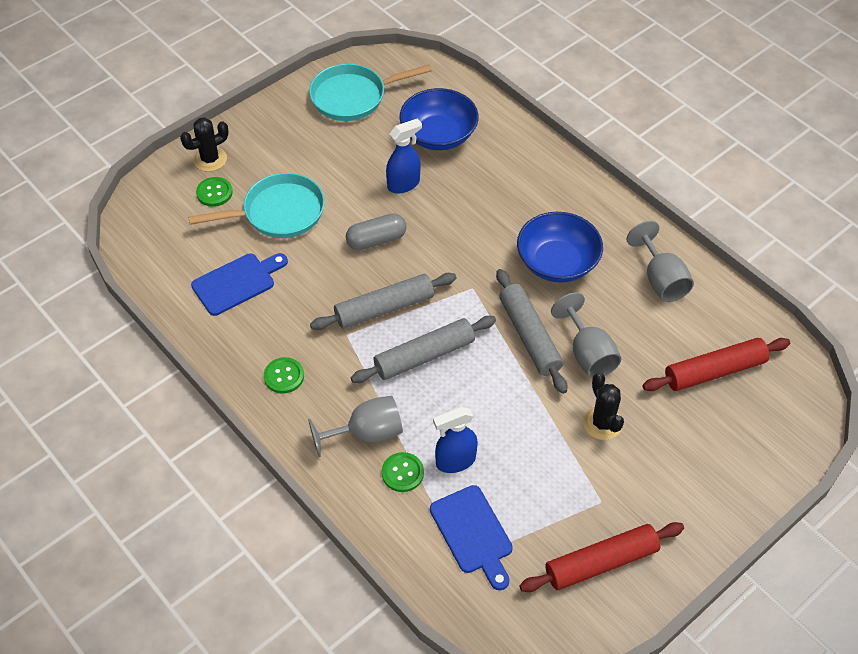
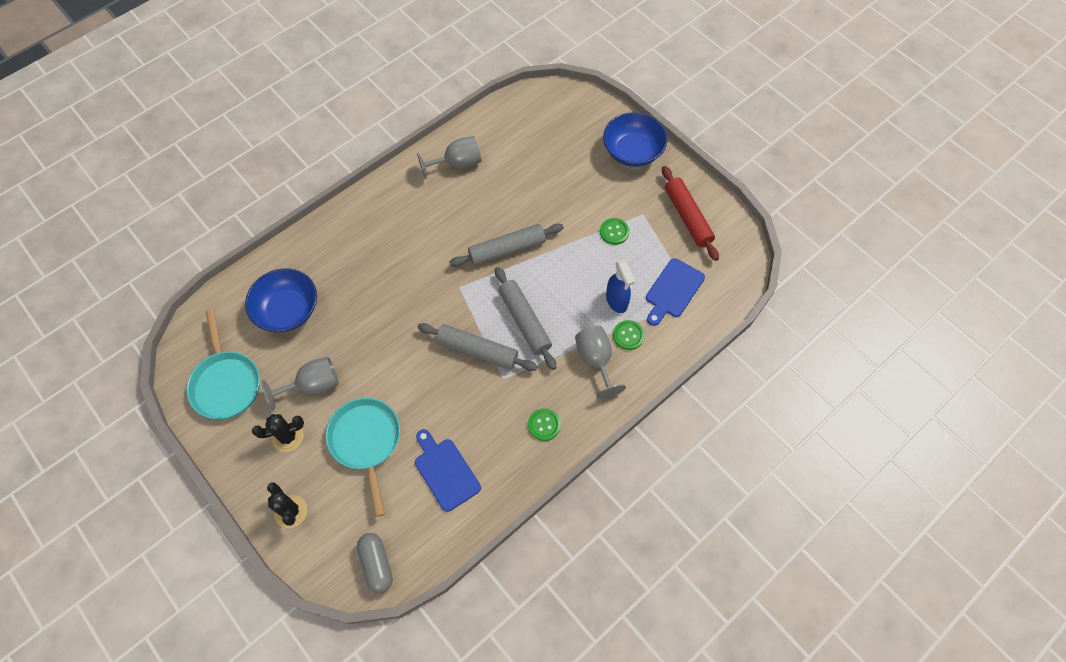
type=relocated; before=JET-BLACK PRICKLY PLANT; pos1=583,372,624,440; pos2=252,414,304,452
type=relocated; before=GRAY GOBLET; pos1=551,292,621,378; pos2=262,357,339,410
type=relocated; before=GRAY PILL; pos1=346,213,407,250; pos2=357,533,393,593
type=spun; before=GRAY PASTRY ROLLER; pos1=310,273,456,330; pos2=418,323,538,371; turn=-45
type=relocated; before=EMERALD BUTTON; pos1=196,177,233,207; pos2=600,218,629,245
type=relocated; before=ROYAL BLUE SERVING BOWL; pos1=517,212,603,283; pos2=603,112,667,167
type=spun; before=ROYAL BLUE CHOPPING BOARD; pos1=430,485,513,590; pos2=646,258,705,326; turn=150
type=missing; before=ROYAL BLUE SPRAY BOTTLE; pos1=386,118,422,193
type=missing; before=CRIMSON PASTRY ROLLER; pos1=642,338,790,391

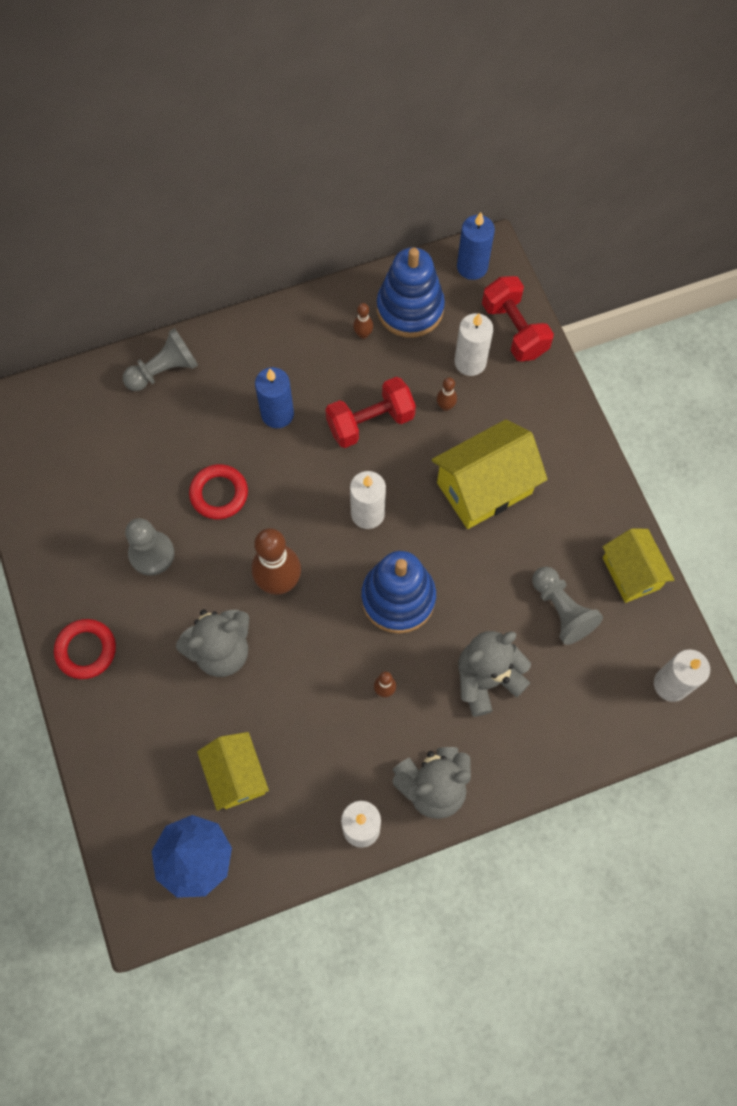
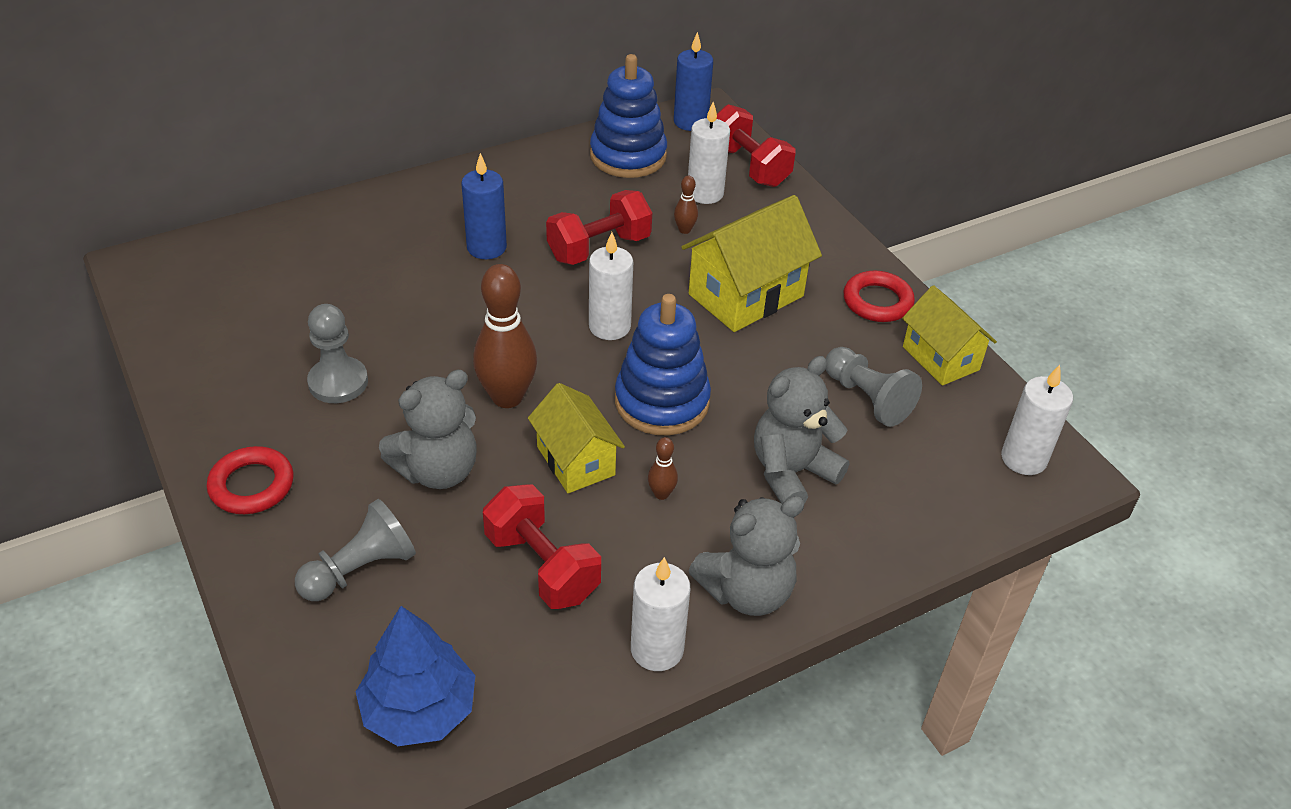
type=relocated; before=GRAY CHESS PAWN; pos1=123,328,198,391; pos2=295,499,416,601
type=appeared; after=CRIMSON FREE WEIGHT; pos2=483,484,601,609
type=relocated; before=GOLDEN COTTAGE; pos1=197,732,269,811; pos2=528,383,625,493
type=relocated; before=CRIMSON RING; pos1=189,464,248,519; pos2=843,271,915,322
type=missing; before=DARK BROWN SKITTLE; pos1=353,303,373,339

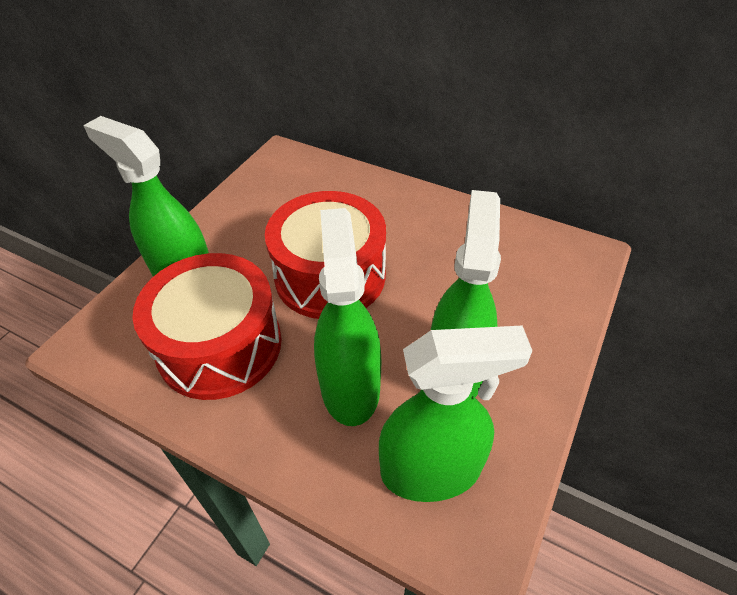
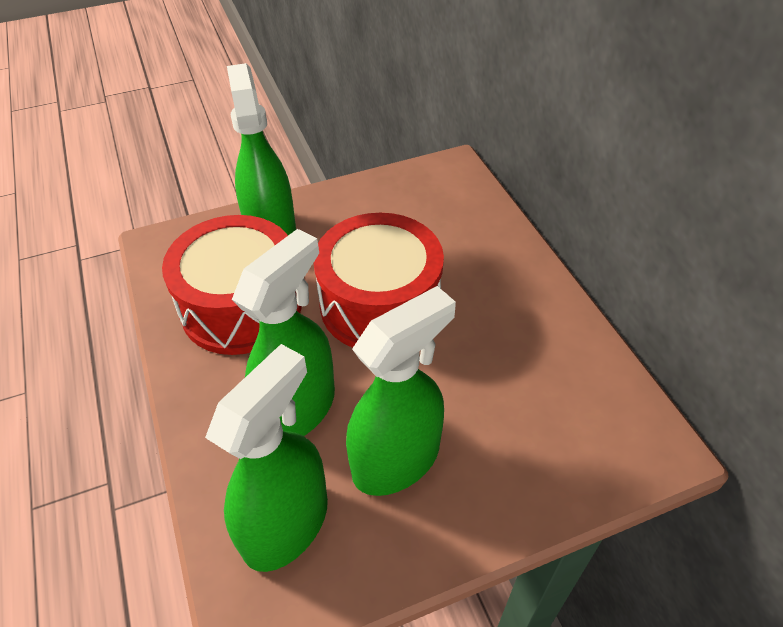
type=spun; before=EMERALD SPRAY BOTTLE; pos1=379,326,533,502; pos2=205,344,328,572; turn=-90

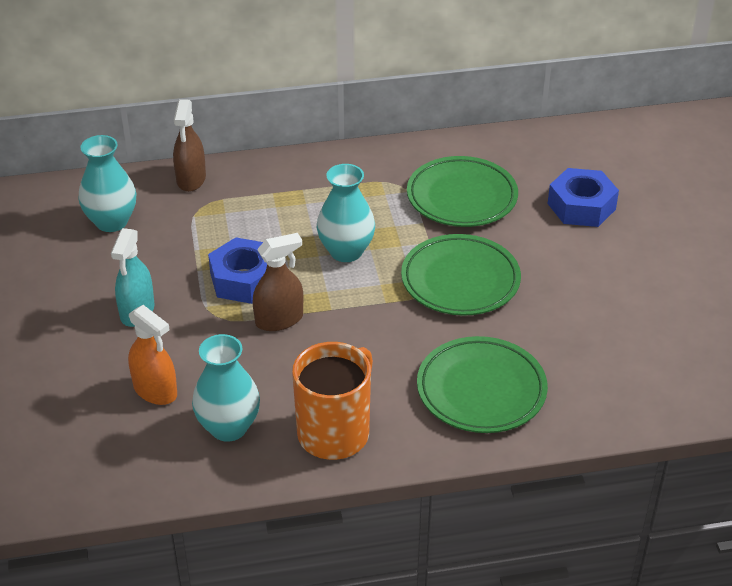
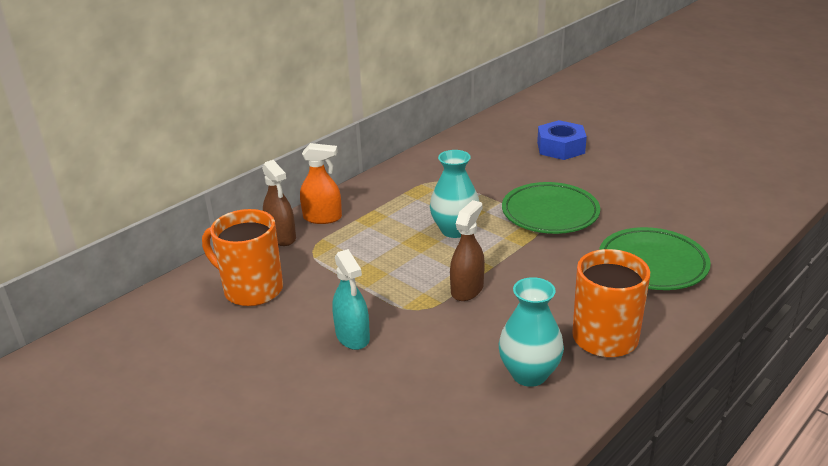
type=exchanged; before=TURQUOISE TALL VASE; after=ORANGE COFFEE MUG; pos1=79,135,136,232; pos2=202,209,283,306
type=relocated; before=ORANGE SPRAY BOTTLE; pos1=128,305,177,405; pos2=300,143,342,224
type=missing; before=ROYAL BLUE HEX NUT; pos1=208,237,267,304
type=missing; before=EMERALD DINNER PLATE; pos1=407,156,518,227

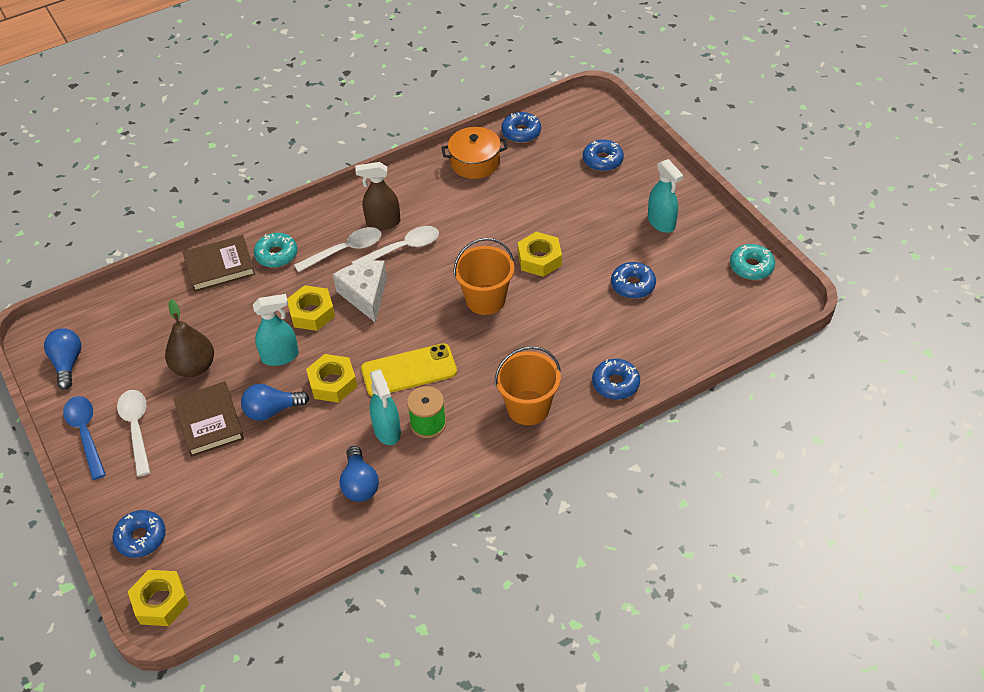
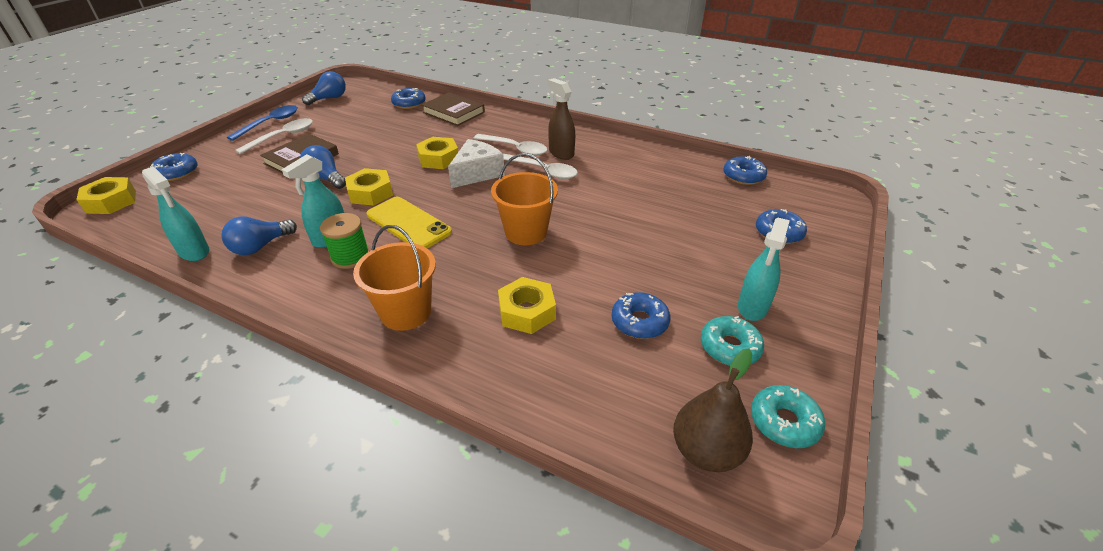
type=relocated; before=TURQUOISE SPRAY BOTTLE; pos1=253,294,299,366; pos2=142,166,209,261
type=relocated; before=ROYAL BLUE DONUT; pos1=592,359,640,400; pos2=391,88,426,109
type=relocated; before=GOLDEN HEX NUT; pos1=518,232,562,277; pos2=498,277,556,334
type=relocated; before=DARK BROWN PEAR FRUIT; pos1=165,299,214,377; pos2=673,349,753,472
type=relocated; before=TURQUOISE DONUT; pos1=254,233,297,268; pos2=701,316,764,366
type=missing; before=ORANGE COOKING POT; pos1=441,127,507,179

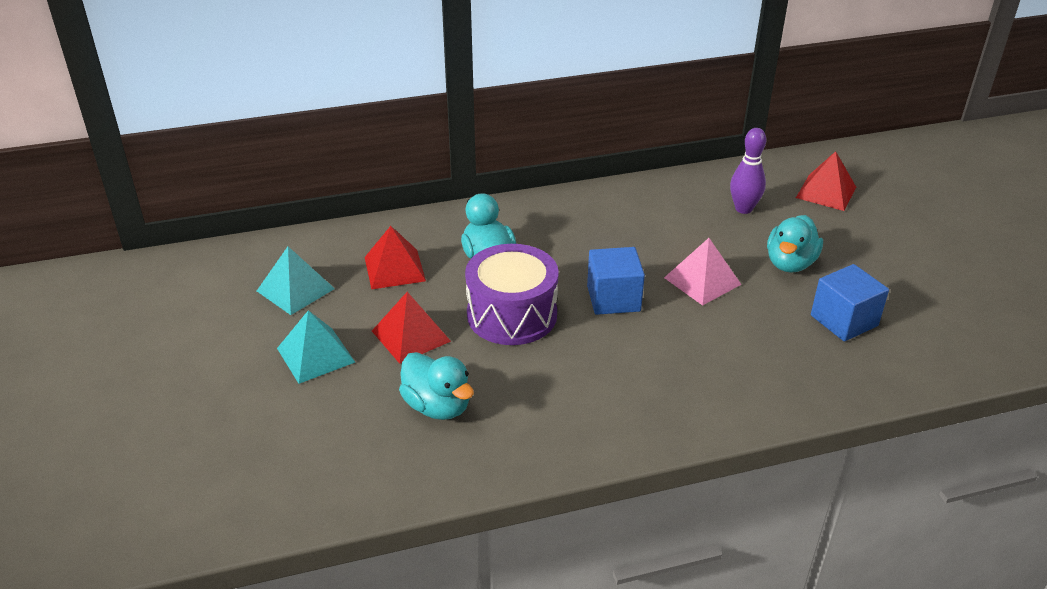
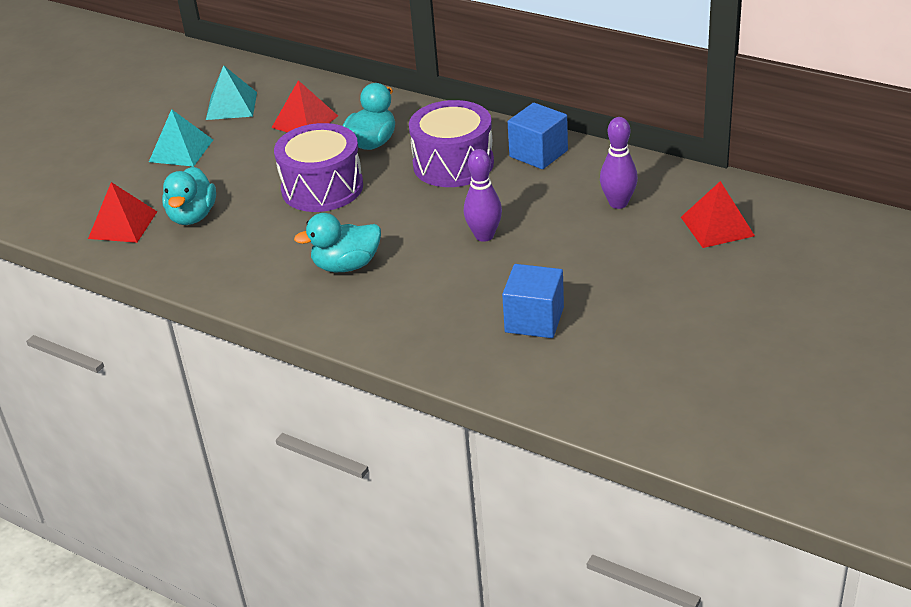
type=relocated; before=CRIMSON PYRAMID SHAPE; pos1=372,292,451,364; pos2=88,182,157,243
type=relocated; before=TURQUOISE TOY DUCK; pos1=767,215,823,273; pos2=294,213,381,272
type=appeared; after=VIOLET TOY DRUM; pos2=409,100,494,187
type=exchanged; before=ROSY PYRAMID SHAPE; after=VIOLET SKITTLE; pos1=664,238,742,306; pos2=464,149,502,242
type=relocated; before=ROYAL BLUE BLOCK; pos1=587,247,645,315; pos2=508,103,568,169

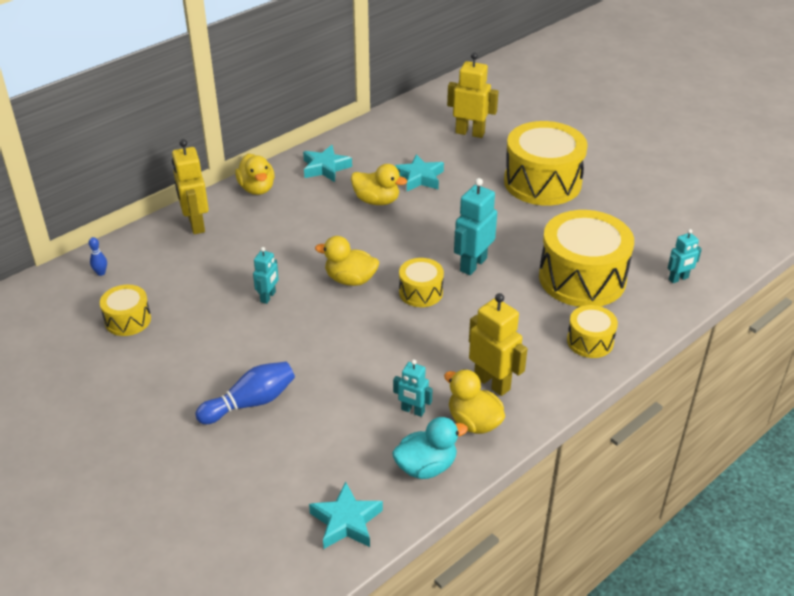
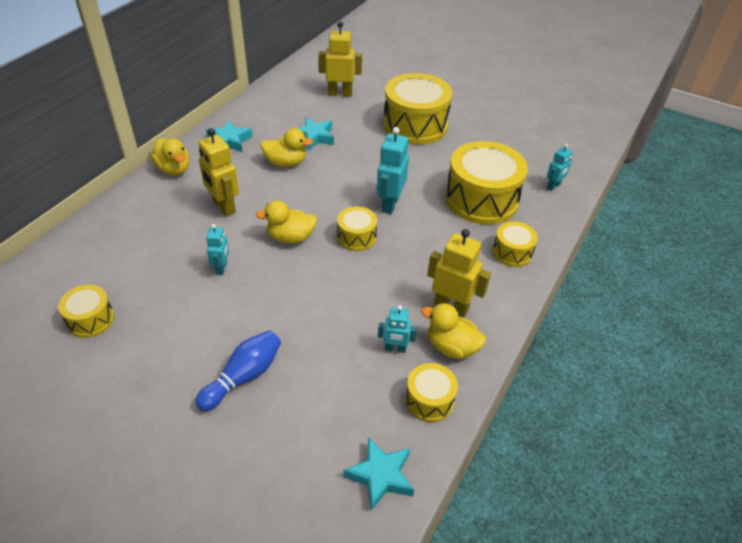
type=relocated; before=GOLDEN ROBOT; pos1=172,139,209,234; pos2=198,128,239,217
type=exchanged; before=TURQUOISE TOY DUCK; after=GOLDEN TOY DRUM; pos1=392,417,468,479; pos2=405,363,458,422
type=missing; before=ROYAL BLUE SKITTLE; pos1=88,237,107,276

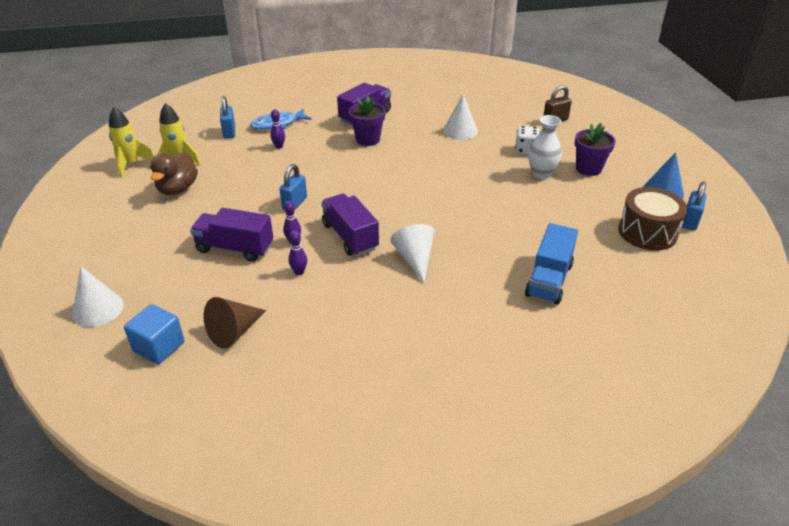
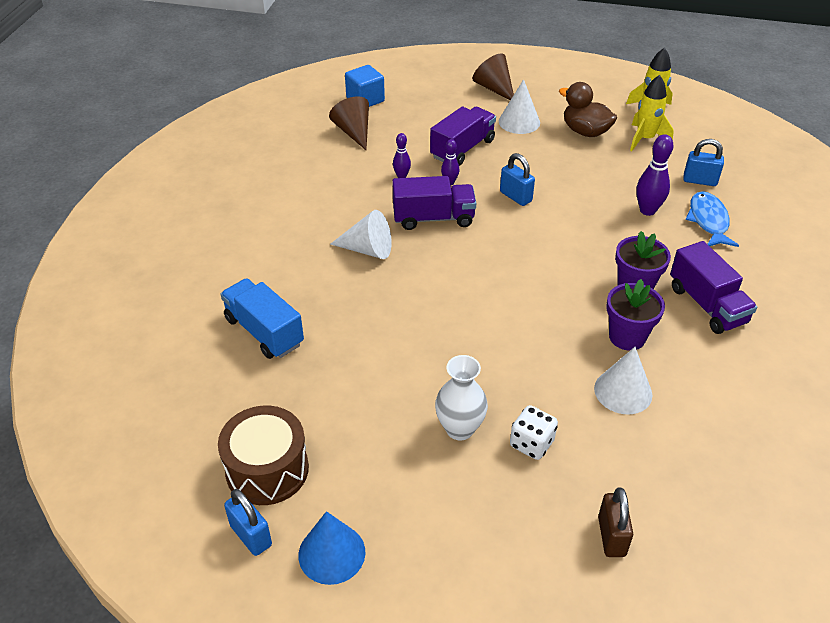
type=appeared; after=DARK BROWN SOLID CONE; pos2=473,54,514,100
type=relocated; before=WHITE SOLID CONE; pos1=72,267,124,327; pos2=499,79,540,134
type=relocated; before=VIOLET FLOWER POT; pos1=575,123,616,176; pos2=606,279,665,351
type=size; before=VIOLET SKITTLE; pos1=270,109,285,149; pos2=636,134,674,216; scale=1.68

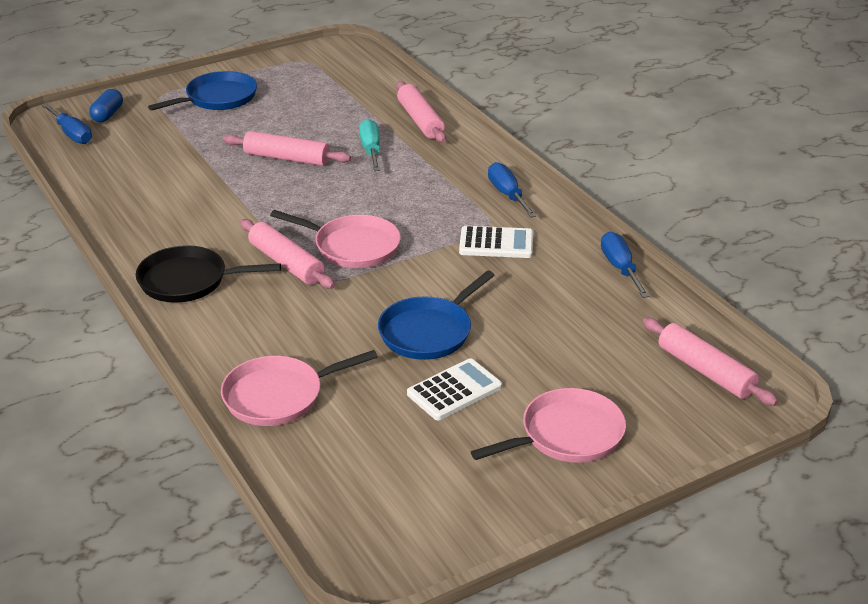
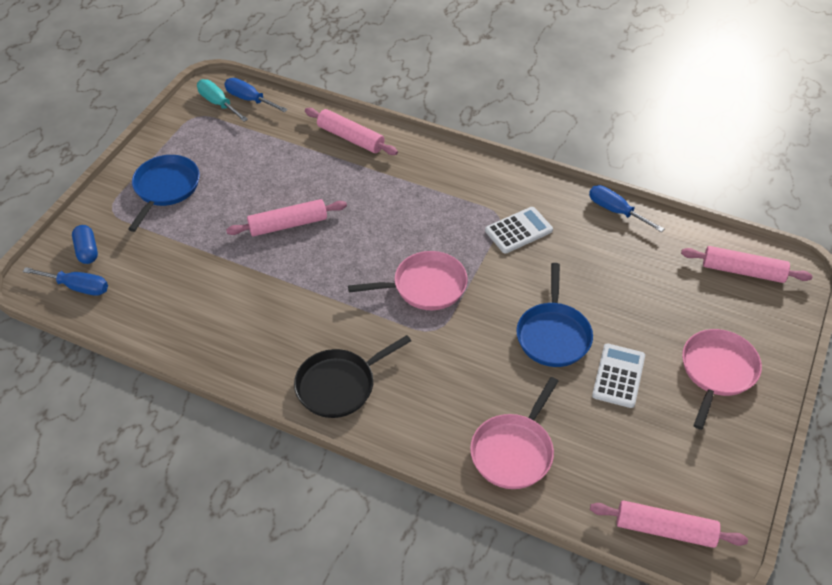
type=relocated; before=TURQUOISE SCREWDRIVER; pos1=359,119,380,171; pos2=197,79,248,122
type=relocated; before=ROYAL BLUE SCREWDRIVER; pos1=488,162,537,217; pos2=224,78,288,112
type=relocated; before=ROSY PASTRY ROLLER; pos1=240,219,335,289; pos2=590,500,748,548

